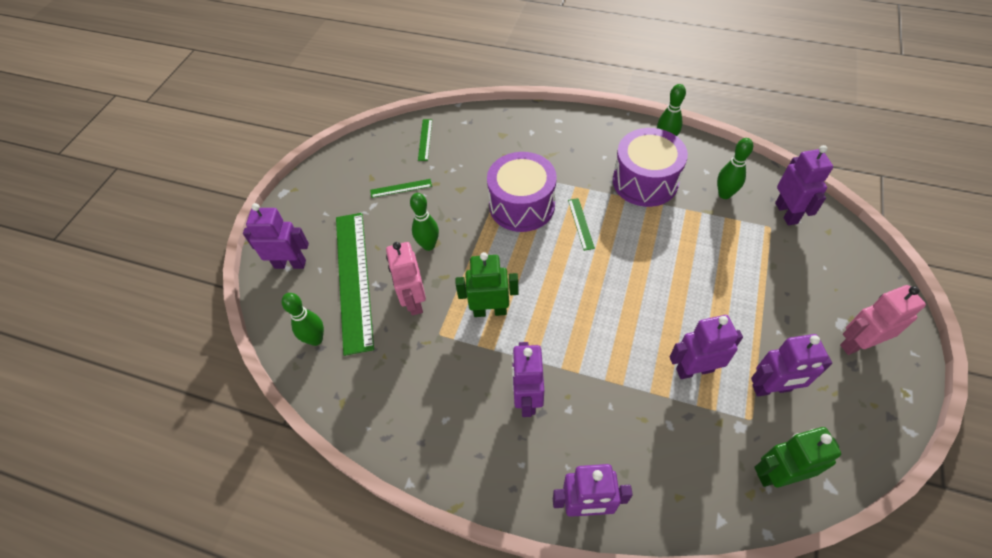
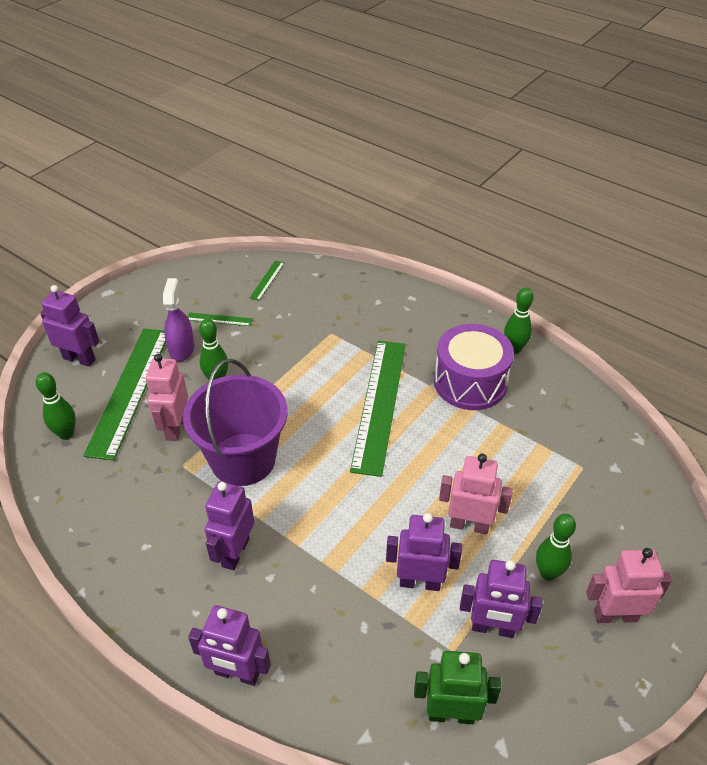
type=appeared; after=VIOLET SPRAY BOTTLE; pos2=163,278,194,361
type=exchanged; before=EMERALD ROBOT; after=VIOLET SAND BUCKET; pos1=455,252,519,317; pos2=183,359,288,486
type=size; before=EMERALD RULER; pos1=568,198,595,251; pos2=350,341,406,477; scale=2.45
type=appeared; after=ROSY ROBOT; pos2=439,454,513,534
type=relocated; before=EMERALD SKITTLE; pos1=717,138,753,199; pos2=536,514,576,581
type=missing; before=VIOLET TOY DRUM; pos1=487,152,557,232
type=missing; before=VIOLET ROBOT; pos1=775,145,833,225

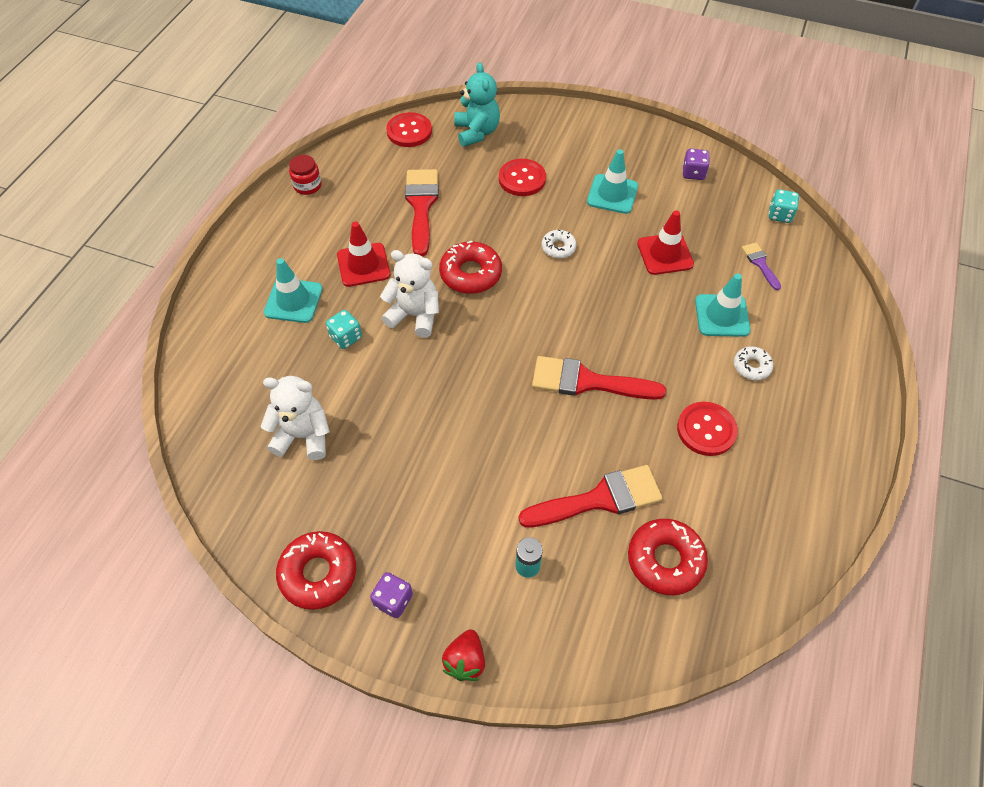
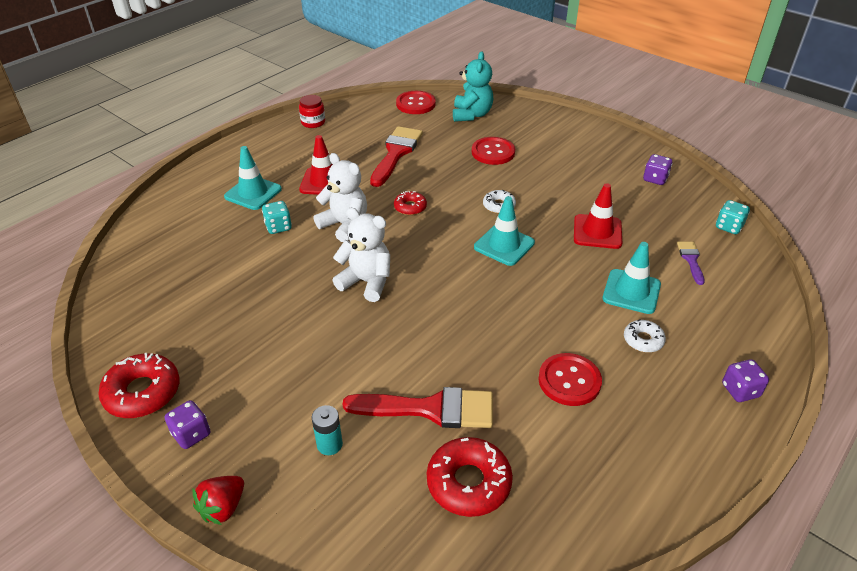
type=relocated; before=WHITE STUFFED BEAR; pos1=260,376,330,460; pos2=332,208,390,302
type=size; before=CRIMSON DONUT; pos1=439,241,502,294; pos2=394,191,427,215; scale=0.57
type=relocated; before=TURQUOISE TRAFFIC CONE; pos1=587,149,638,214; pos2=474,196,535,266
type=appeared; after=VIOLET DICE; pos2=722,359,769,402
type=missing; before=CRIMSON PAINTBRUSH; pos1=532,356,666,400

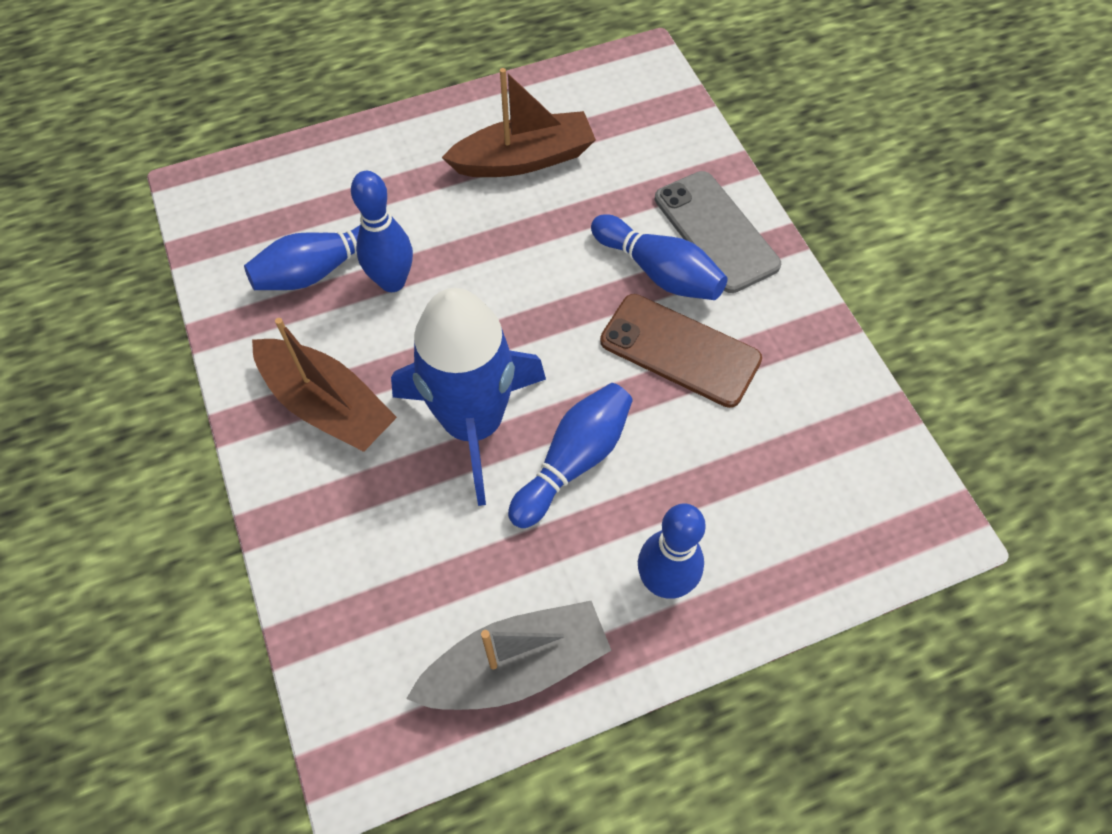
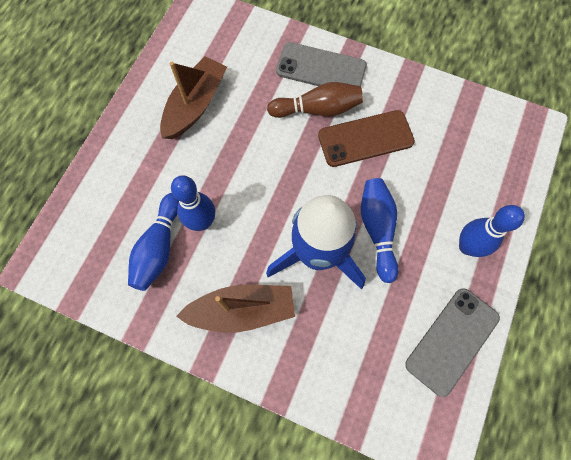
type=colour; before=ROYAL BLUE SKITTLE; after=DARK BROWN SKITTLE; pos1=591,214,727,300; pos2=267,82,363,118
type=exchanged; before=GRAY SAILBOAT; after=GRAY SMARTPHONE; pos1=406,601,612,710; pos2=405,288,500,397

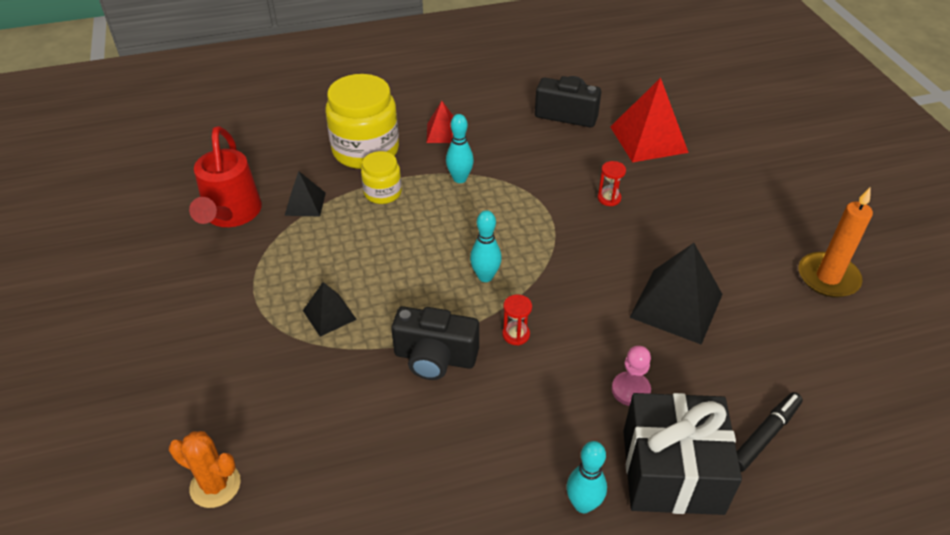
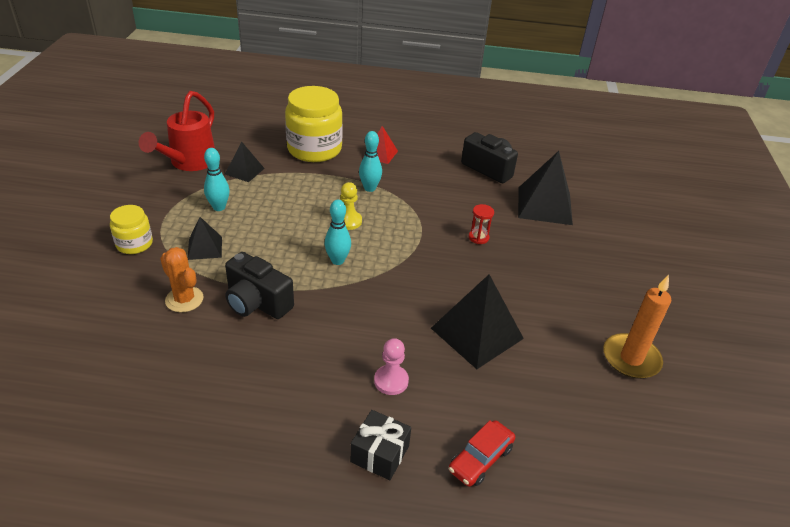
type=relocated; before=GOLDEN PRESERVE JAR; pos1=361,151,402,204; pos2=110,205,153,254
type=relocated; before=ORANGE PRICKLY PLANT; pos1=169,431,241,508; pos2=160,247,204,312
type=relocated; before=TURQUOISE SKITTLE; pos1=567,441,607,513; pos2=204,148,230,211
type=appeared; after=GOLDEN CHESS PAWN; pos2=340,182,362,230
type=size; before=JET-BLACK PRESENT; pos1=623,393,742,515; pos2=350,410,411,480; scale=0.53
type=exchanged; before=JET-BLACK MARKER PEN; after=CRIMSON CAR; pos1=737,392,803,472; pos2=449,420,515,487
type=colour; before=CRIMSON PYRAMID SHAPE; after=JET-BLACK PYRAMID SHAPE; pos1=610,78,689,162; pos2=518,151,573,225
type=missing; before=CRIMSON SANDGLASS; pos1=502,295,532,345

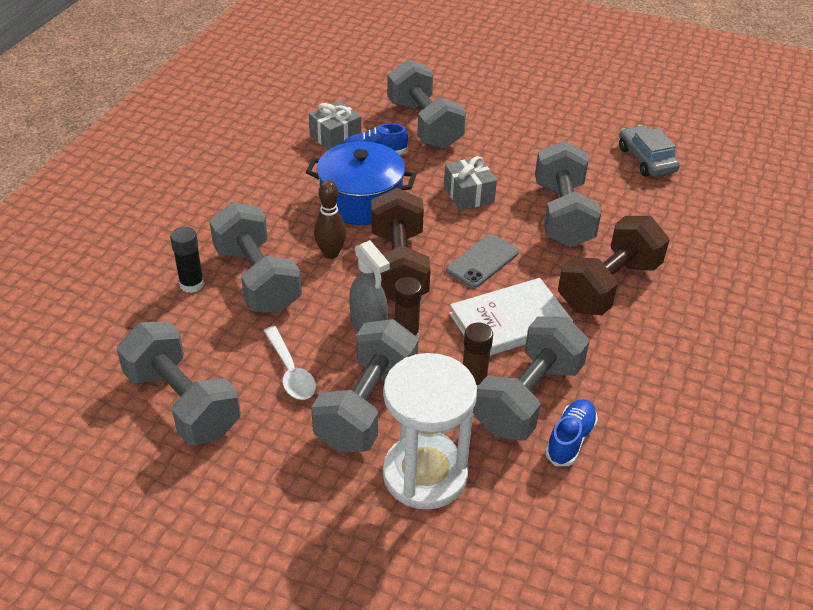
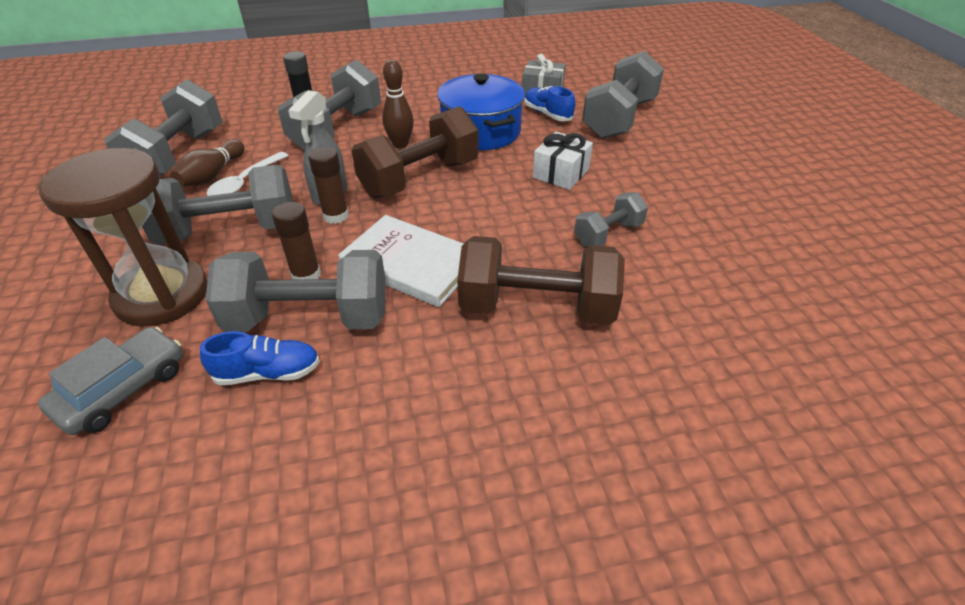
type=relocated; before=GRAY CAR; pos1=619,125,680,177; pos2=38,327,183,435
type=colour; before=WHITE SANDGLASS; after=DARK BROWN SANDGLASS; pos1=383,353,477,509; pos2=39,148,208,326
type=appeared; after=DARK BROWN SKITTLE; pos2=170,139,245,187
type=colour; before=GRAY PRESENT; after=WHITE PRESENT; pos1=444,156,497,210; pos2=533,132,593,190
type=size; before=GRAY FREE WEIGHT; pos1=535,141,601,247; pos2=574,192,648,247; scale=0.55
type=missing; before=GRAY SMARTPHONE; pos1=446,234,519,288

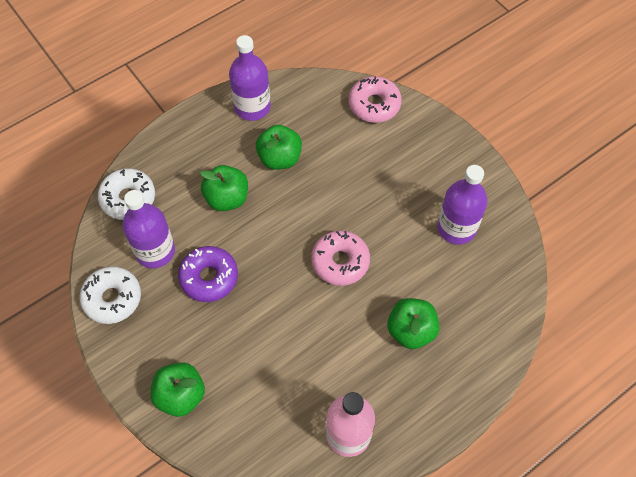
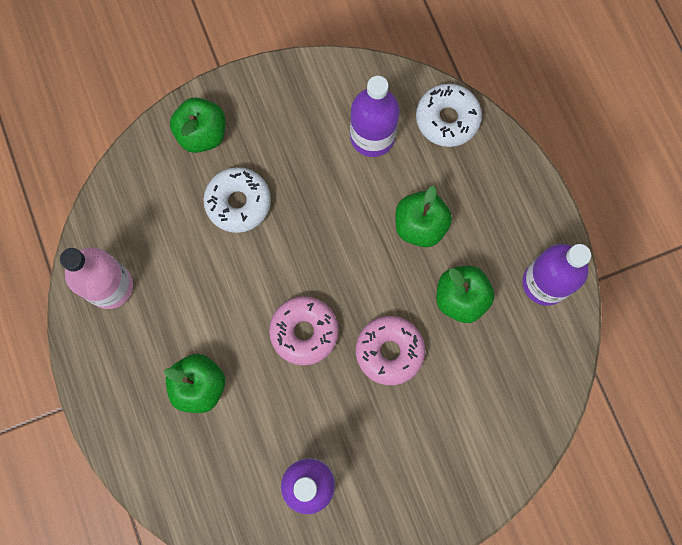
type=relocated; before=WHITE DONUT; pos1=80,267,141,324; pos2=203,167,271,233
type=relocated; before=ROSY DONUT; pos1=348,76,402,123; pos2=356,316,425,385
type=missing; before=VIOLET DONUT; pos1=178,246,238,302

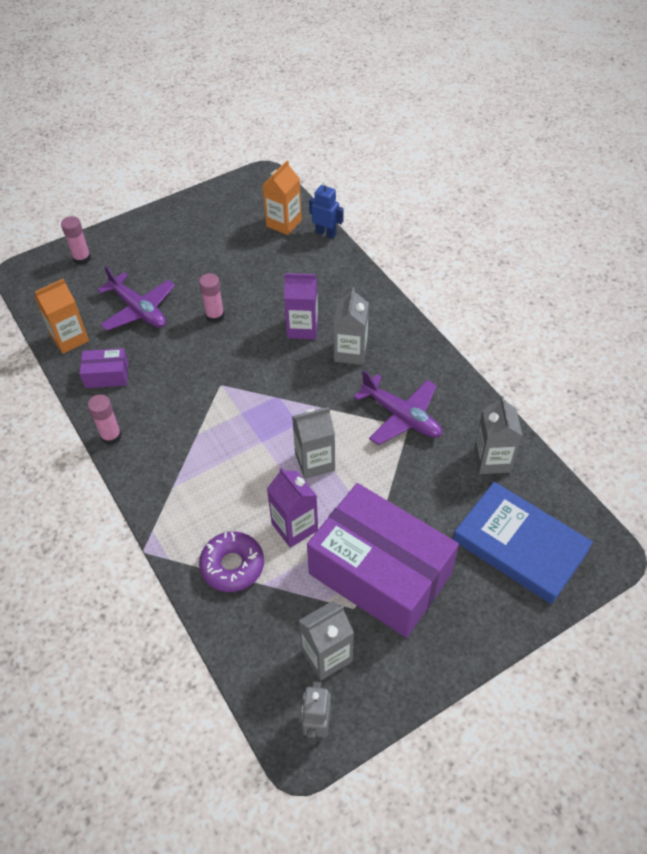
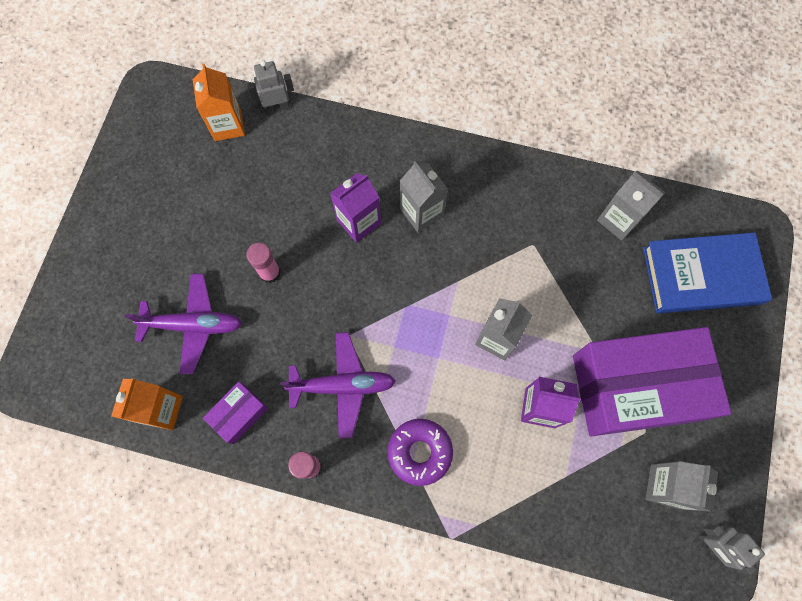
type=colour; before=ROYAL BLUE ROBOT; after=GRAY ROBOT; pos1=309,181,343,239; pos2=247,60,294,113
type=relocated; before=VIOLET TOY PLANE; pos1=354,370,442,445; pos2=281,332,396,438
type=relocated; before=VIOLET DONUT; pos1=199,531,264,592; pos2=387,419,453,486
type=missing; before=ROSY STICK OF GLUE; pos1=61,216,91,265

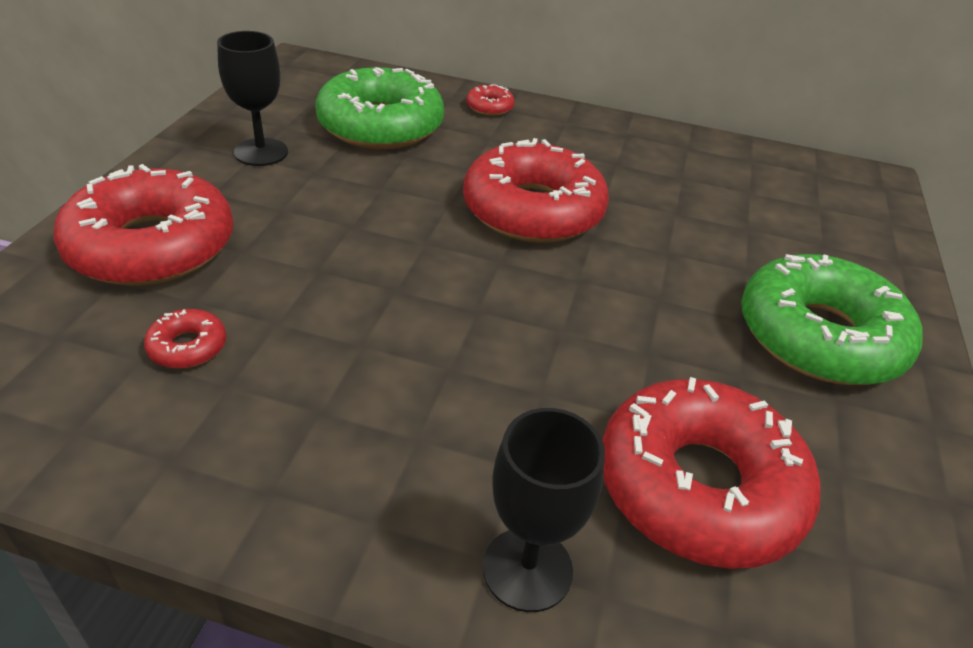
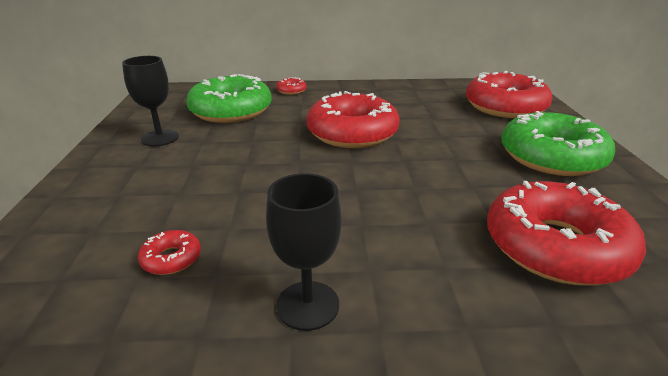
type=relocated; before=JET-BLACK GOBLET; pos1=483,408,605,612; pos2=266,173,342,331
type=relocated; before=CRIMSON DONUT; pos1=53,164,234,286; pos2=466,71,552,118

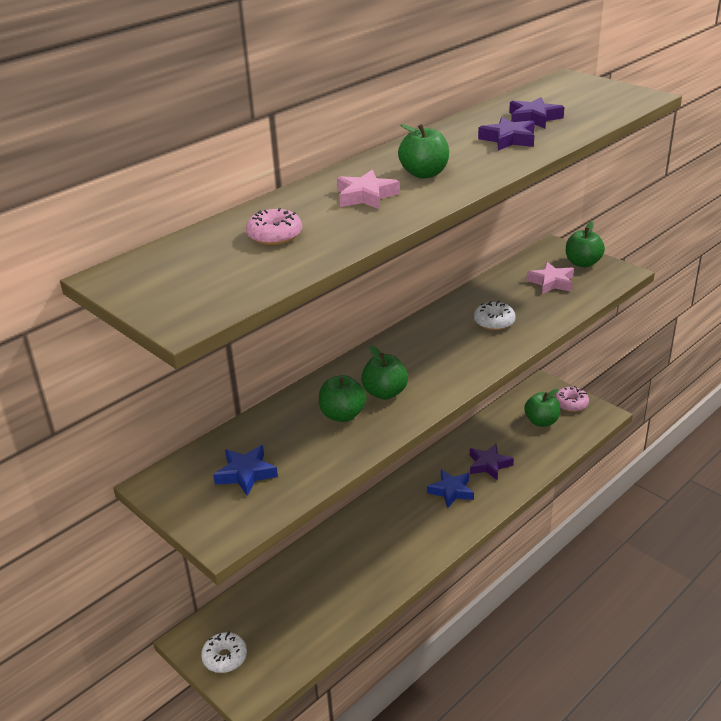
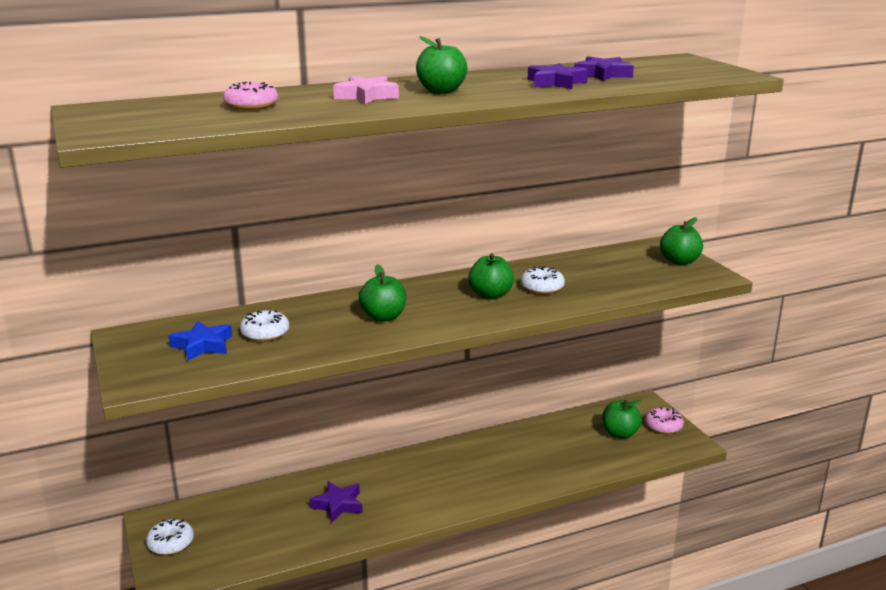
type=appeared; after=WHITE DONUT; pos2=240,310,289,342
type=relocated; before=VIOLET FIVE-POINTED STAR; pos1=470,444,514,481; pos2=309,481,363,523
type=relocated; before=EMERALD TOY APPLE; pos1=319,375,366,422; pos2=468,253,514,299
type=missing; before=ROYAL BLUE FIVE-POINTED STAR; pos1=427,469,474,508
type=missing; before=ROSY FIVE-POINTED STAR; pos1=526,262,574,294

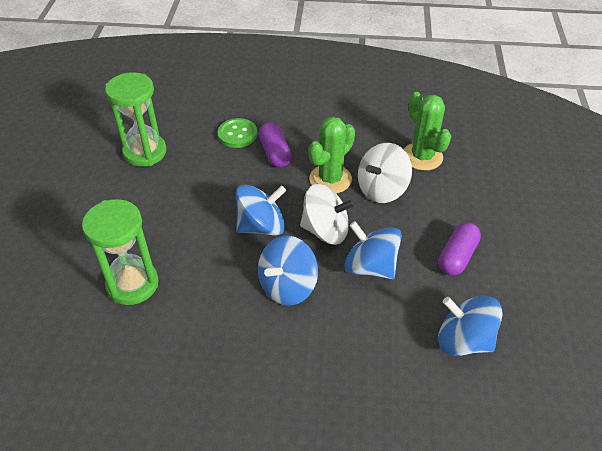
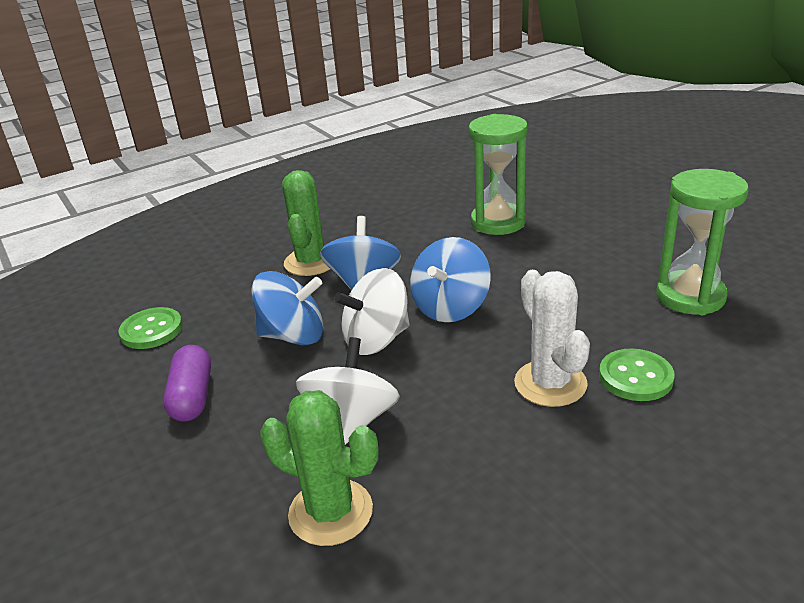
type=exchanged; before=ROYAL BLUE SPINNING TOP; after=EMERALD BUTTON; pos1=438,296,502,356; pos2=118,307,183,349
type=relocated; before=EMERALD PRICKLY PLANT; pos1=309,116,355,194; pos2=282,170,330,276
type=exchanged; before=VIOLET PILL; after=WHITE PRICKLY PLANT; pos1=259,122,292,168; pos2=514,270,590,407

